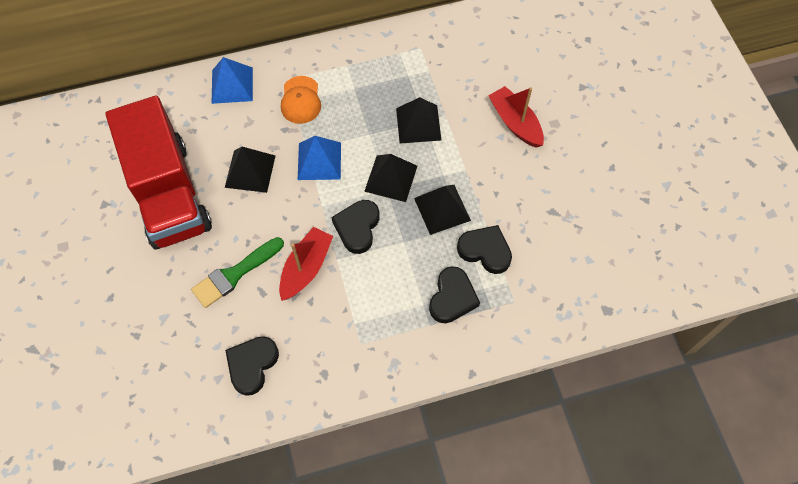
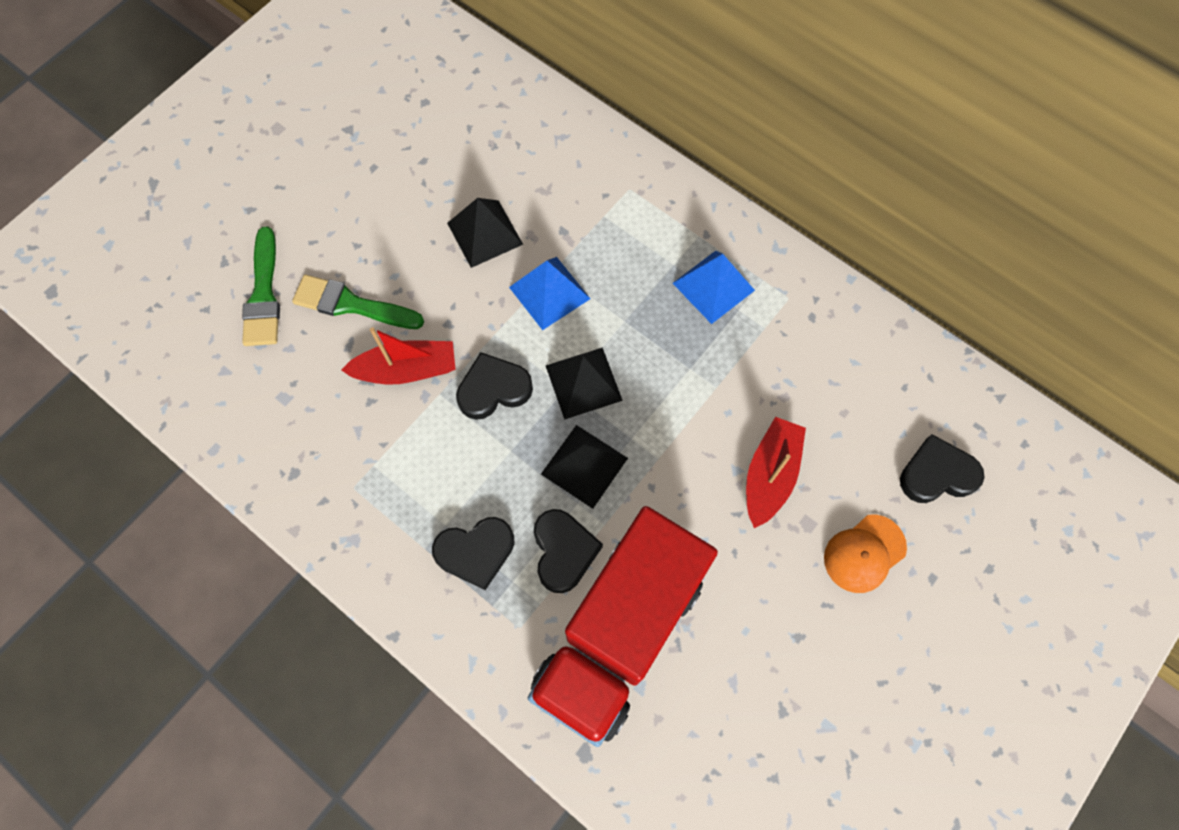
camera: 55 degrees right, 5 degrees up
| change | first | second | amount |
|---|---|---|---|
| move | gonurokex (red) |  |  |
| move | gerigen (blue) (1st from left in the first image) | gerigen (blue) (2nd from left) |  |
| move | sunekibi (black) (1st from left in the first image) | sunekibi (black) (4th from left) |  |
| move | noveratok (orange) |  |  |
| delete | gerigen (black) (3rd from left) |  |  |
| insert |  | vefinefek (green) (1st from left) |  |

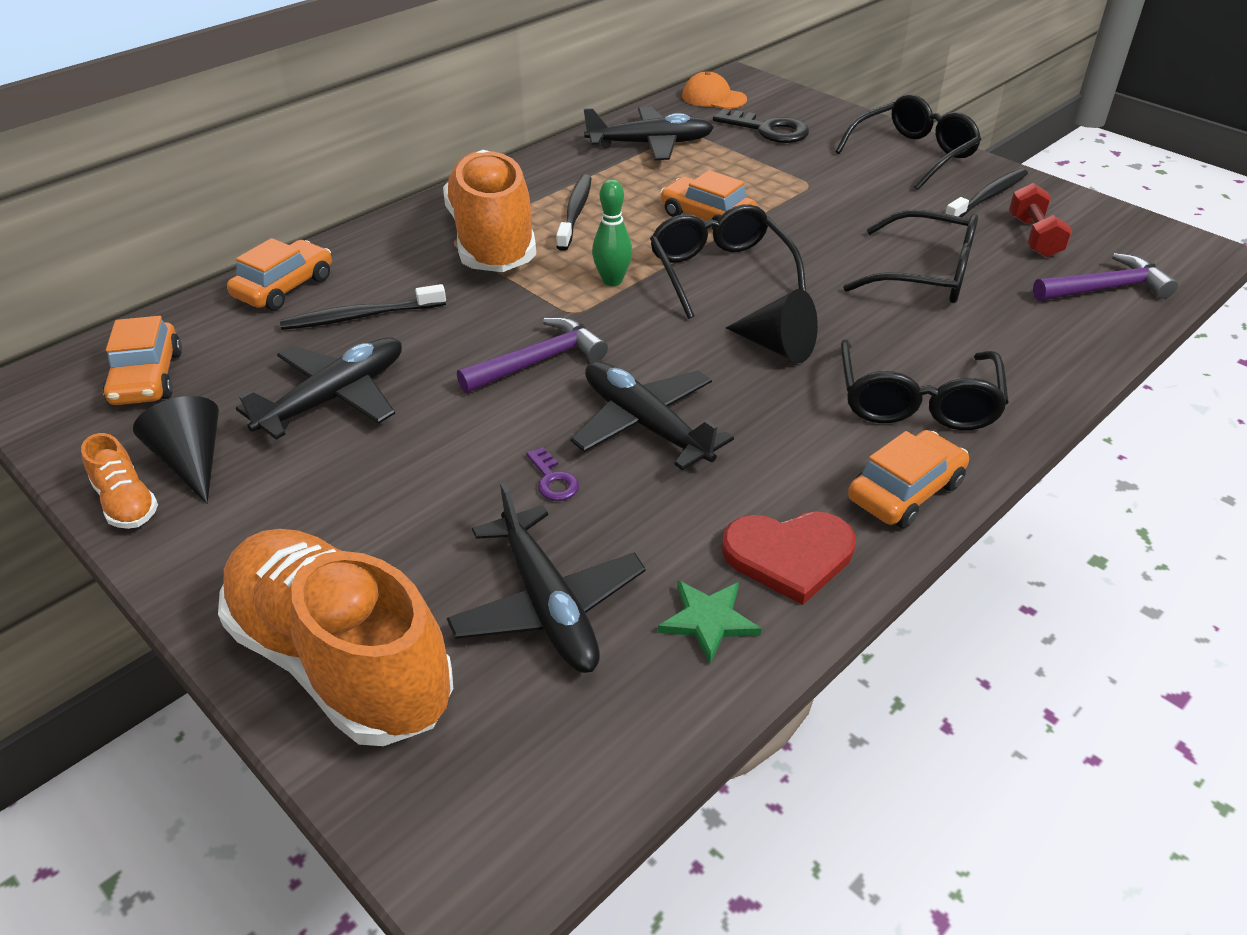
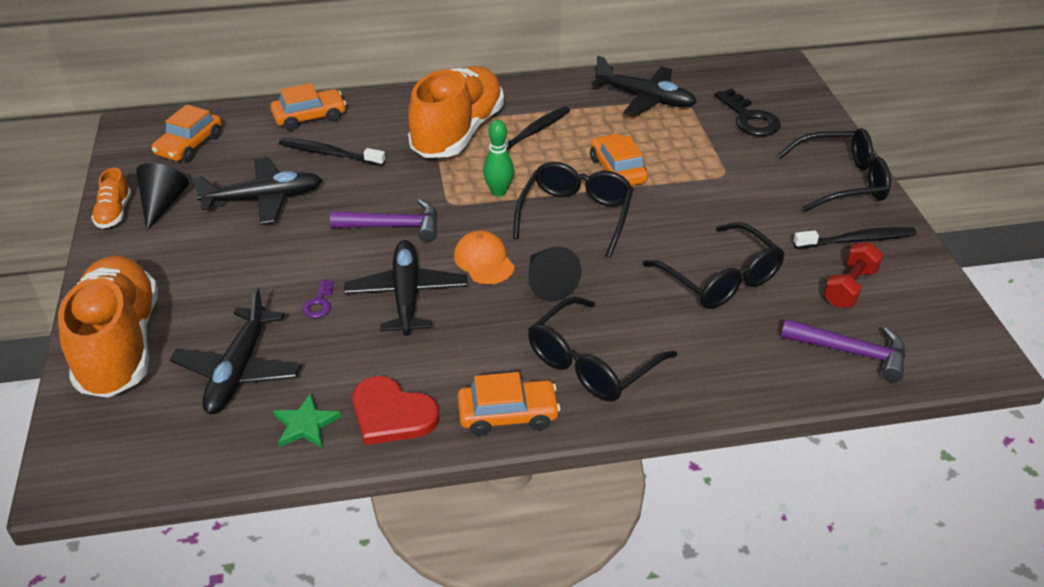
camera: 35 degrees right, 0 degrees up
| change | first | second | amount |
|---|---|---|---|
| move | noveratok (orange) |  |  |

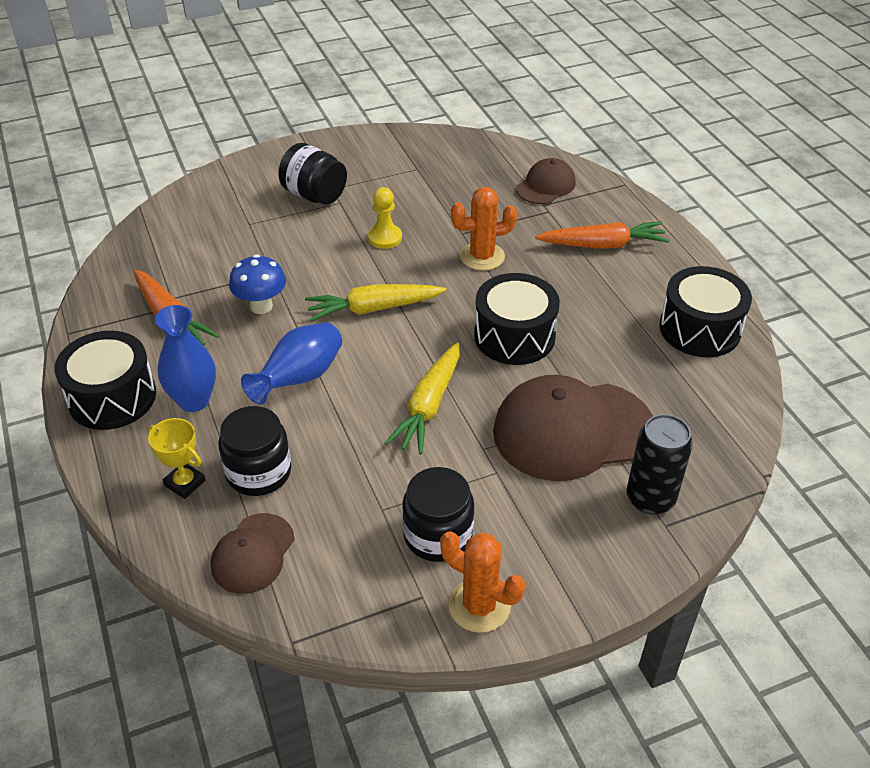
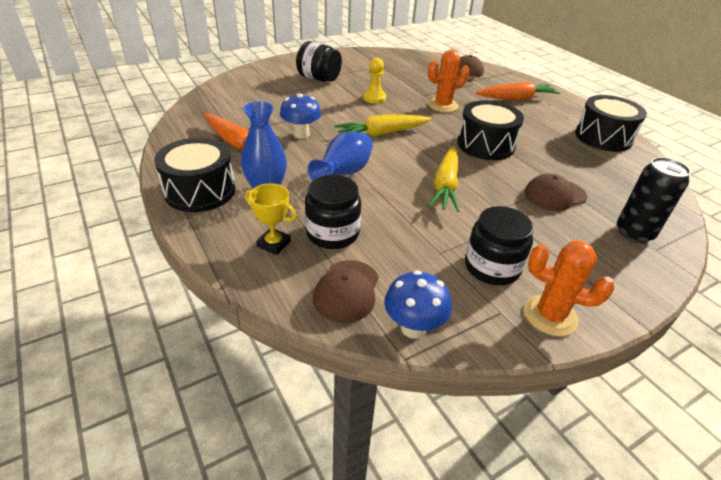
camera: 10 degrees left, 5 degrees down
| change | first | second | amount |
|---|---|---|---|
| resize | noveratok (brown) (3rd from left) |  | x0.53 |
| insert |  | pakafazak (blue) (2nd from left) |  |

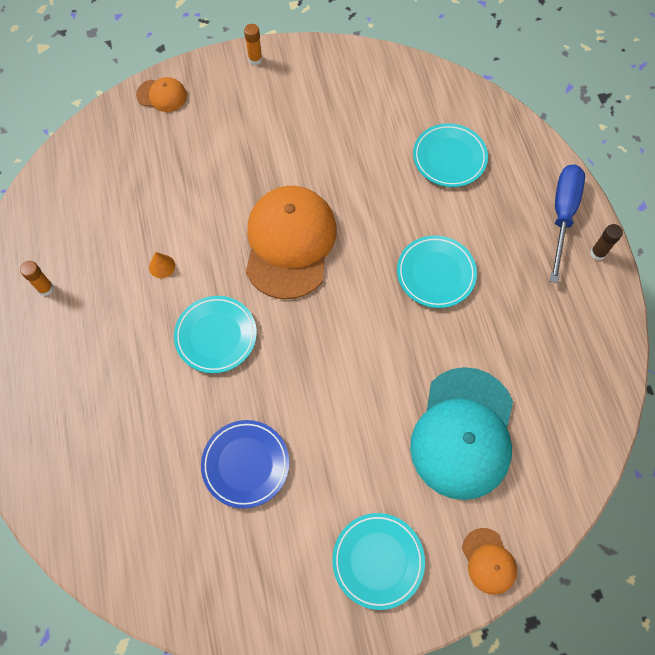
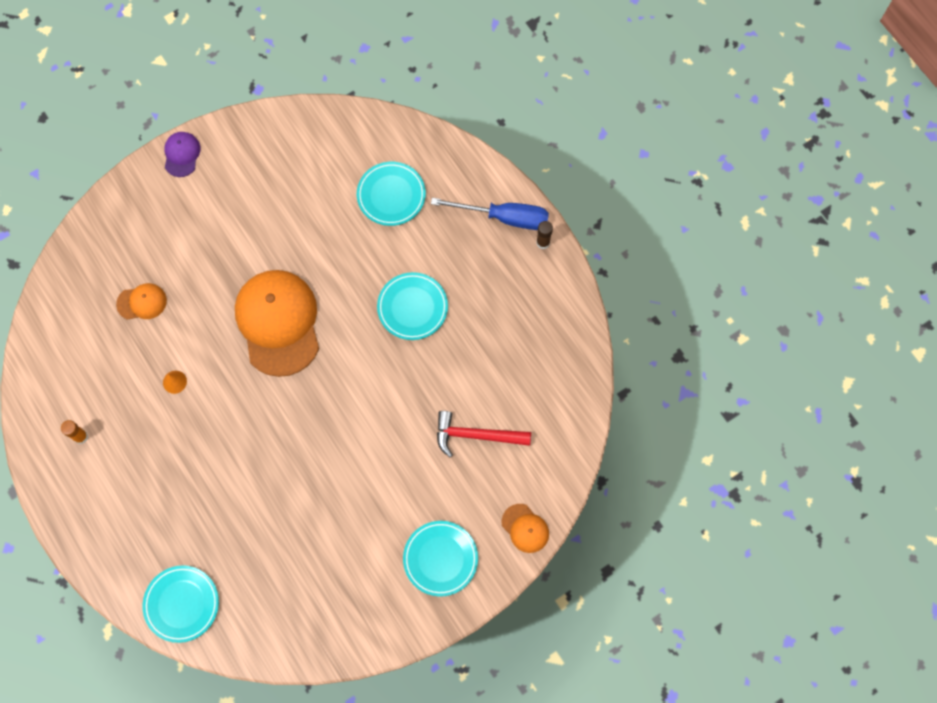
camera: 20 degrees left, 5 degrees up
| change | first | second | amount |
|---|---|---|---|
| move | noveratok (orange) (1st from left) |  |  |
| move | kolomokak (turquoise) (1st from left) |  |  |
| delete | kolomokak (blue) |  |  |
| replace | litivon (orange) (2nd from left) | noveratok (purple) |  |
| replace | noveratok (turquoise) | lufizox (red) |  |
| rotate | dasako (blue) |  | 105 degrees clockwise |

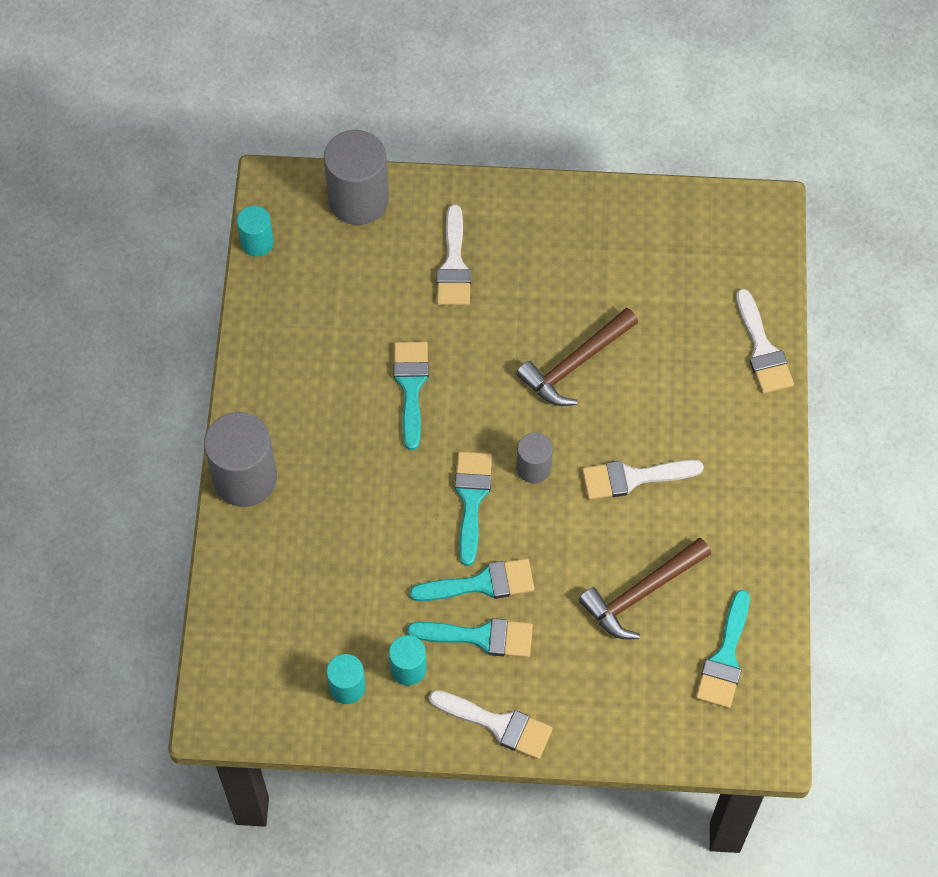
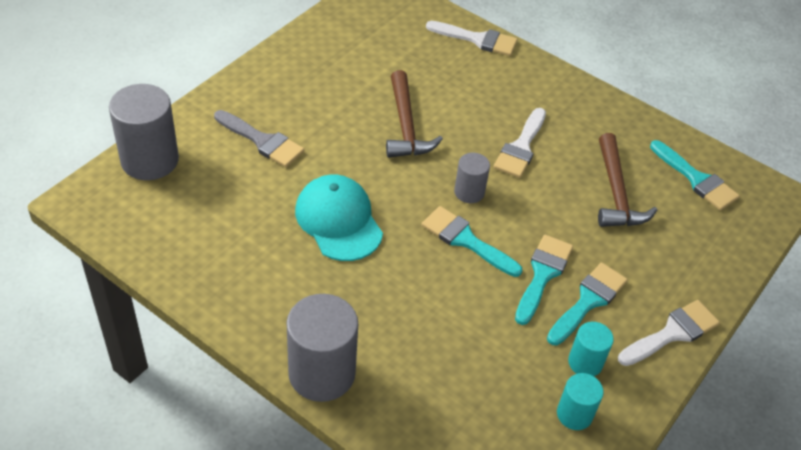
camera: 60 degrees left, 15 degrees down
| change | first | second | amount |
|---|---|---|---|
| delete | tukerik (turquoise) (1st from left) |  |  |
| replace | vefinefek (turquoise) (1st from left) | noveratok (turquoise) |  |
| recolor | vefinefek (white) (1st from left) | vefinefek (grey) |  |

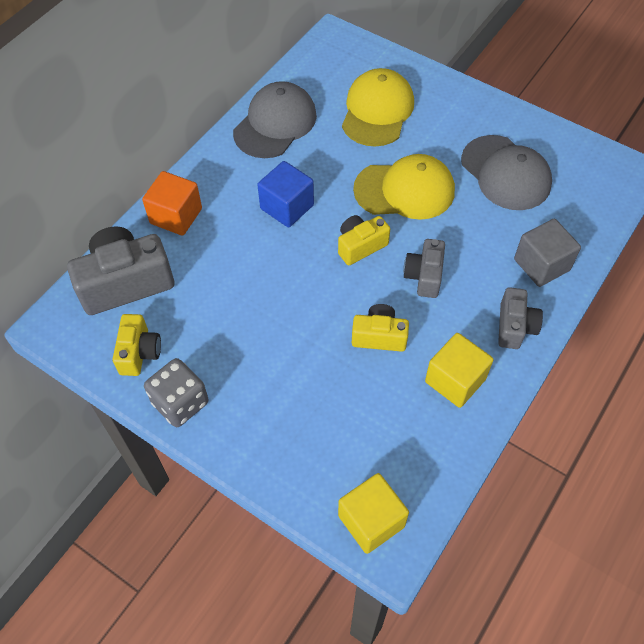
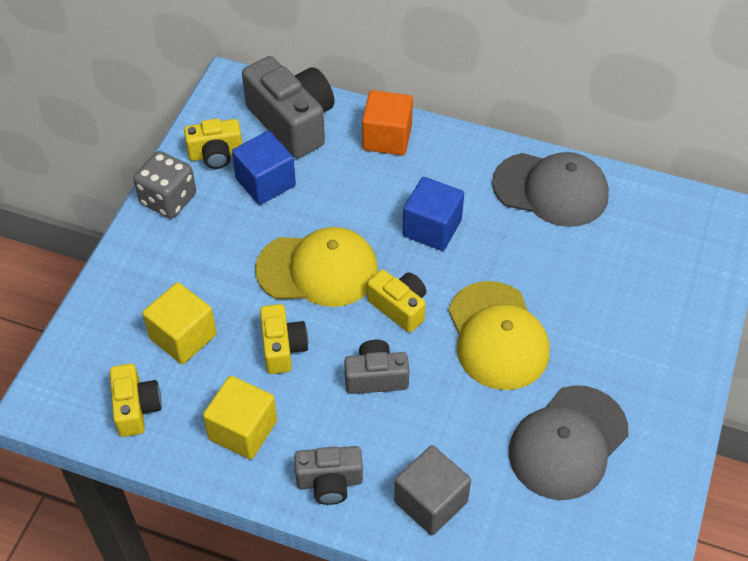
camera: 75 degrees right, 5 degrees down
| change | first | second | amount |
|---|---|---|---|
| move | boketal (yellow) (1st from left) |  |  |
| move | noveratok (yellow) (1st from left) |  |  |
| insert |  | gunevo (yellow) (1st from left) |  |
| insert |  | boketal (blue) (1st from left) |  |

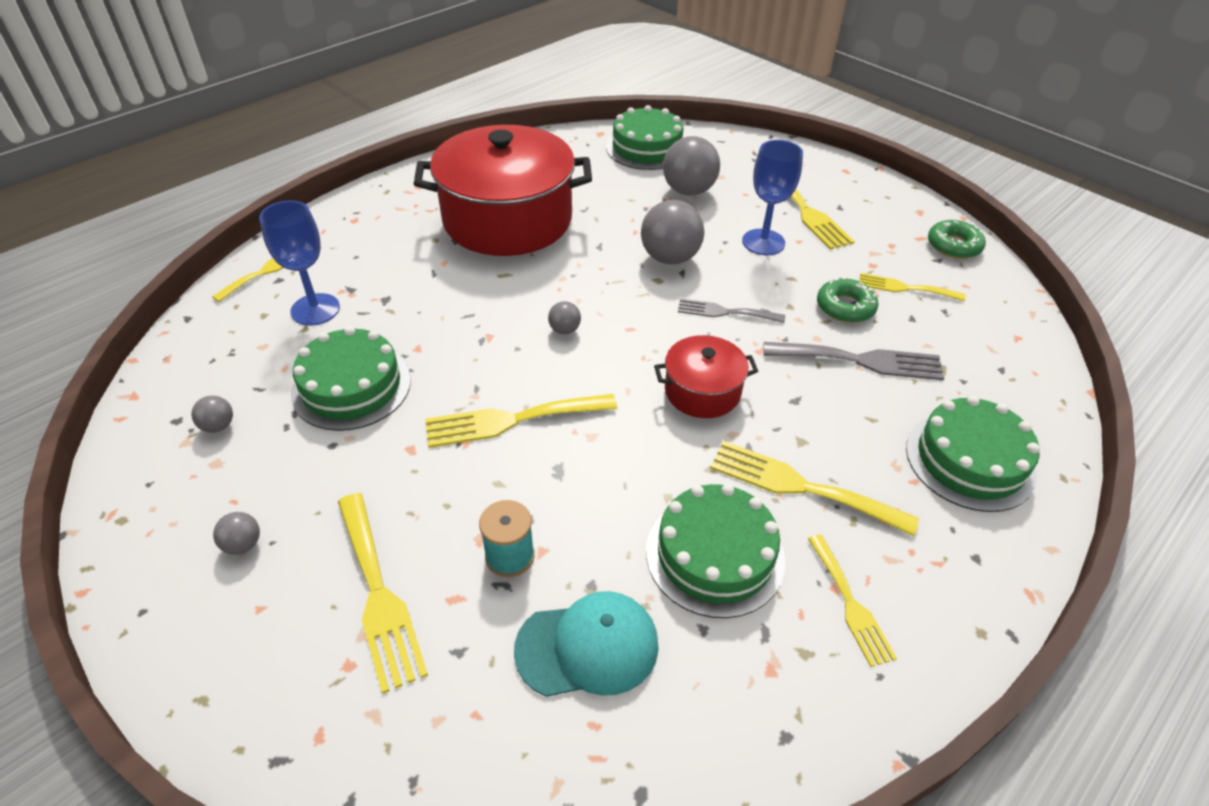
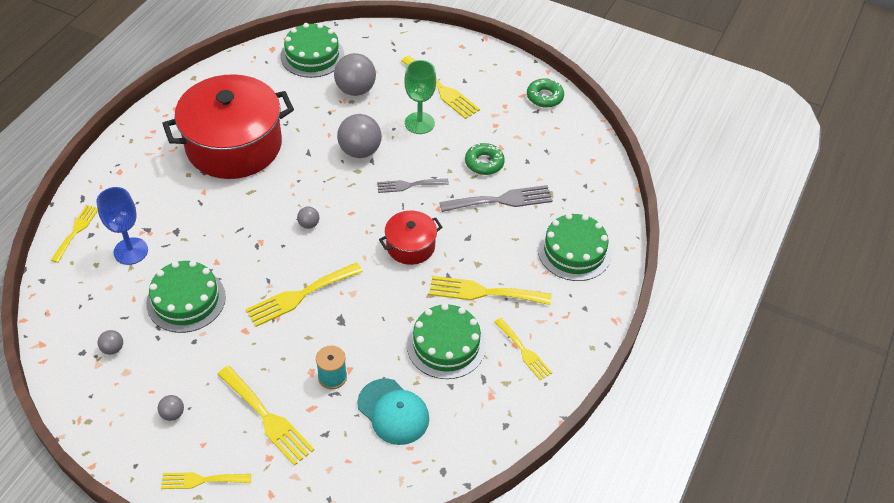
camera: 20 degrees left, 5 degrees up
| change | first | second | amount |
|---|---|---|---|
| rotate | noveratok (turquoise) |  | 75 degrees clockwise |
| recolor | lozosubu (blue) (2nd from left) | lozosubu (green) |  |
| move | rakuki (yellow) (7th from left in the first image) | rakuki (yellow) (2nd from left) |  |

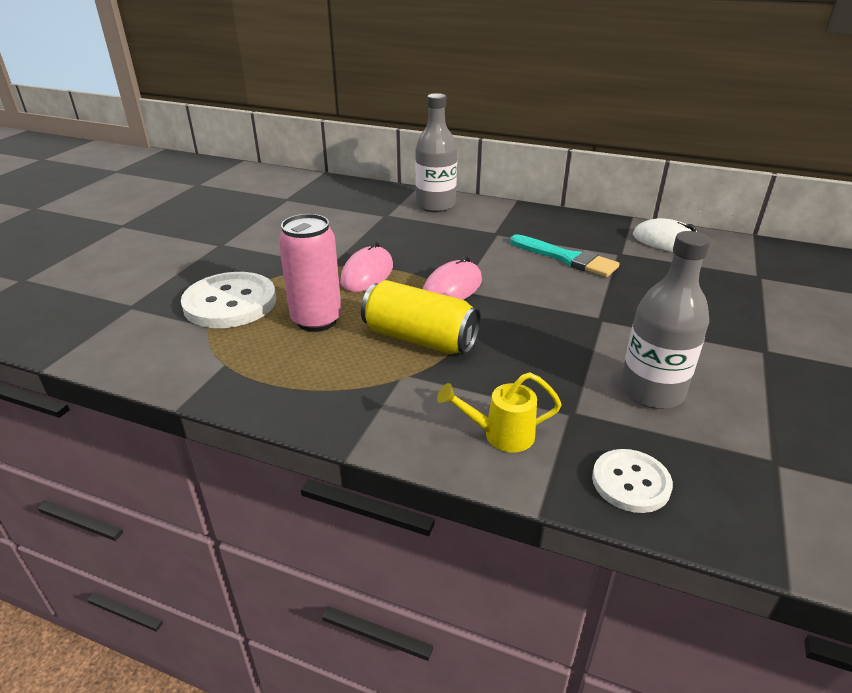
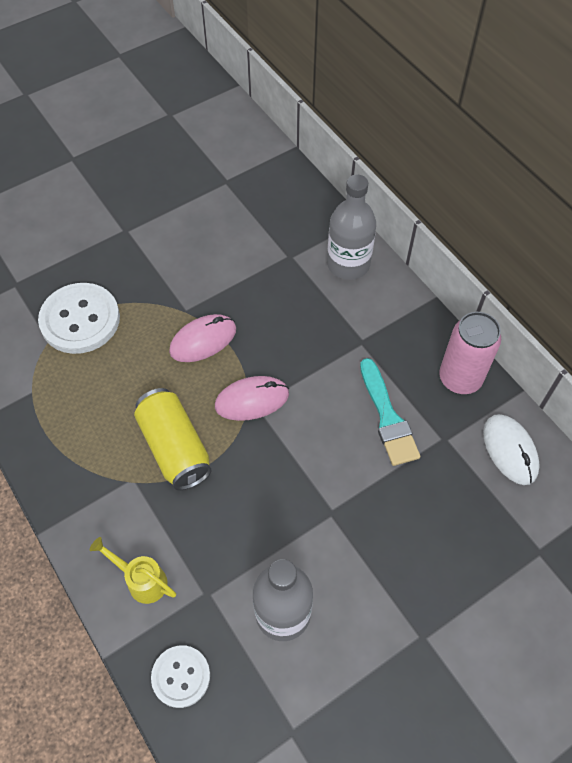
camera: 35 degrees right, 25 degrees up
| change | first | second | amount |
|---|---|---|---|
| move | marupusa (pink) |  |  |

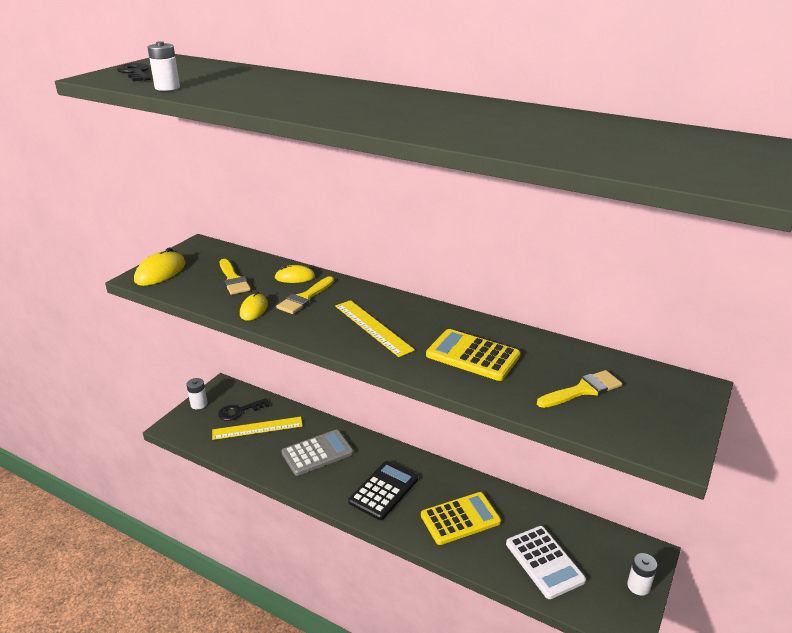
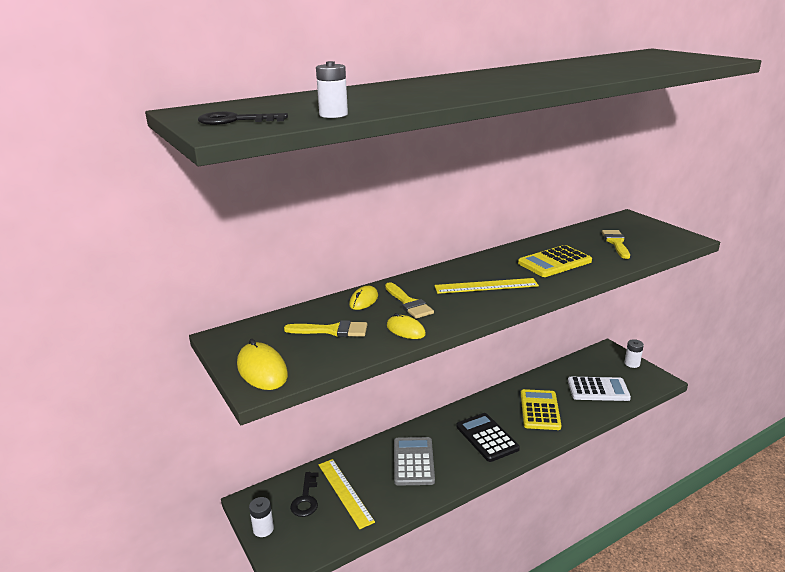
camera: 60 degrees left, 5 degrees down
| change | first | second | amount |
|---|---|---|---|
| rotate | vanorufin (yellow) (1st from left) |  | 45 degrees counterclockwise |

